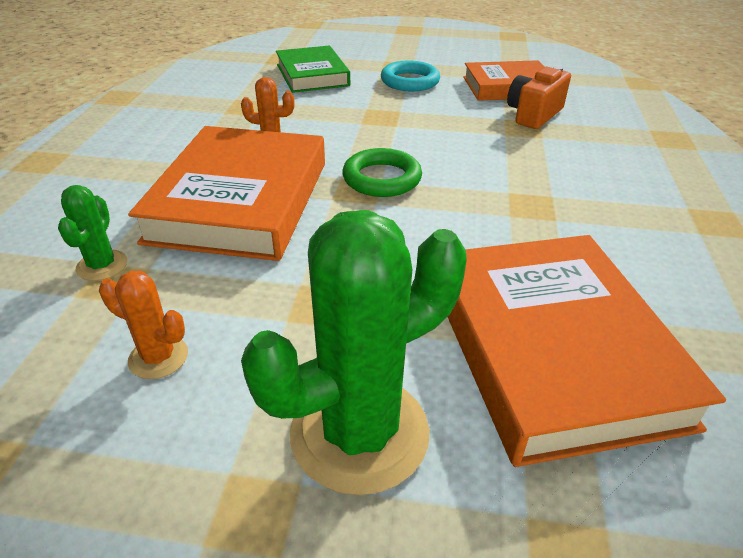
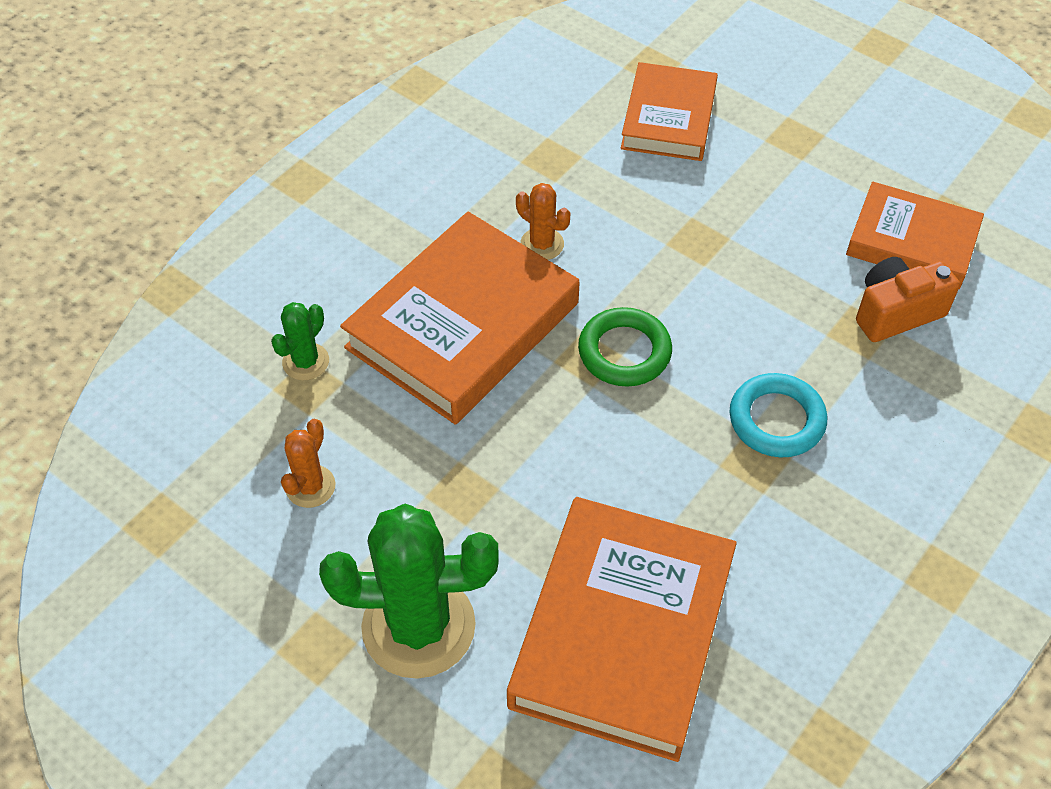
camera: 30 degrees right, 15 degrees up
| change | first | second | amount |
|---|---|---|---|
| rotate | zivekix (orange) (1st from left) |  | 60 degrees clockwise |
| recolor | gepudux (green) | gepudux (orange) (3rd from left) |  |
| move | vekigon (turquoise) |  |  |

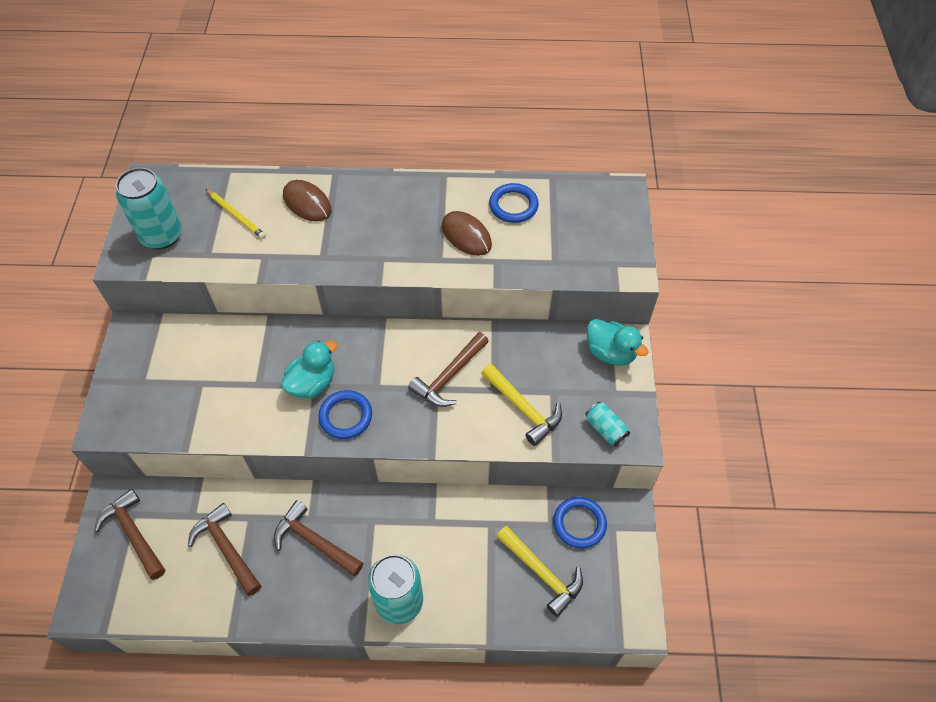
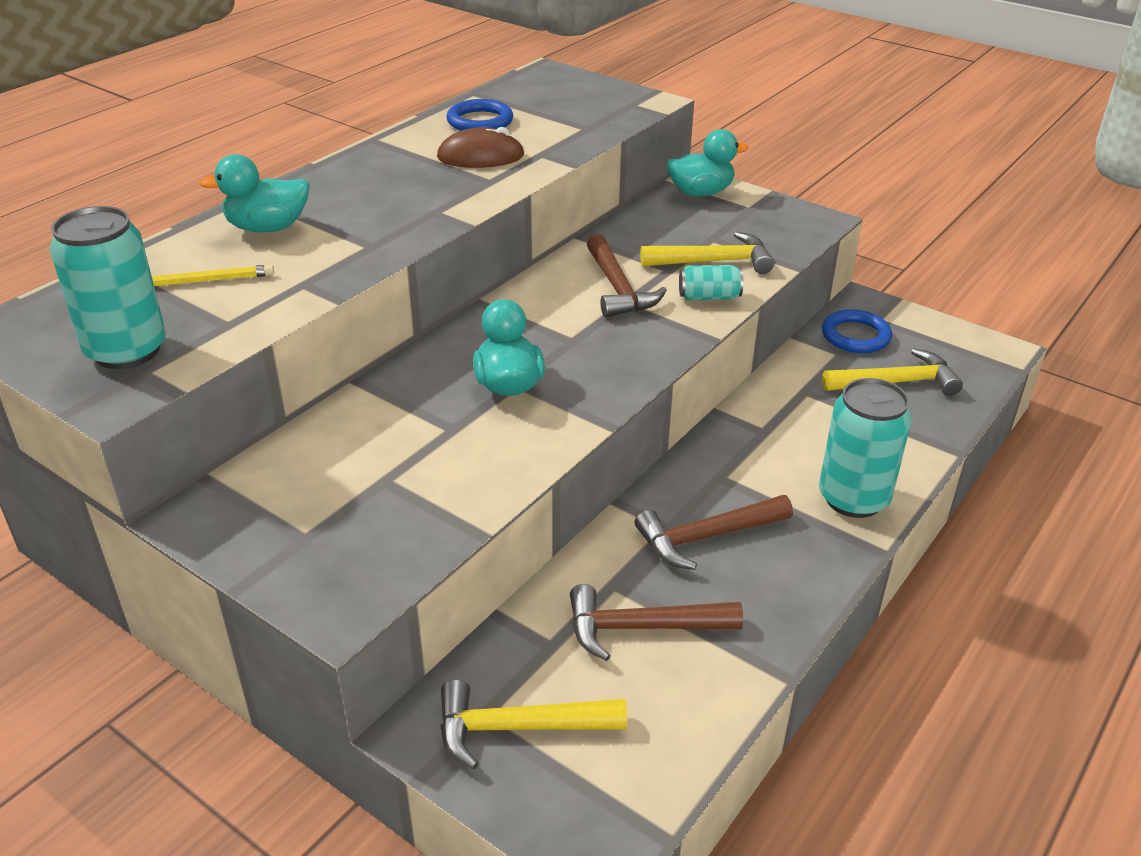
camera: 55 degrees left, 20 degrees down
| change | first | second | amount |
|---|---|---|---|
| recolor | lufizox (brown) (1st from left) | lufizox (yellow) (1st from left) |  |
| replace | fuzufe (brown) (1st from left) | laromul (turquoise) (1st from left) |  |
| delete | vekigon (blue) (1st from left) |  |  |
| move | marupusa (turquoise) (3rd from left in the first image) | marupusa (turquoise) (2nd from left) |  |

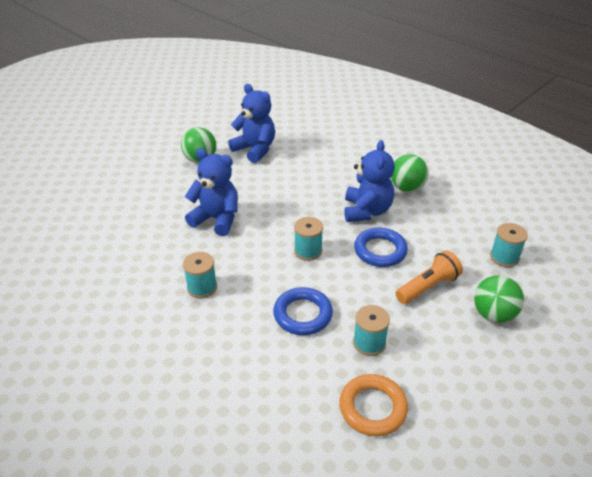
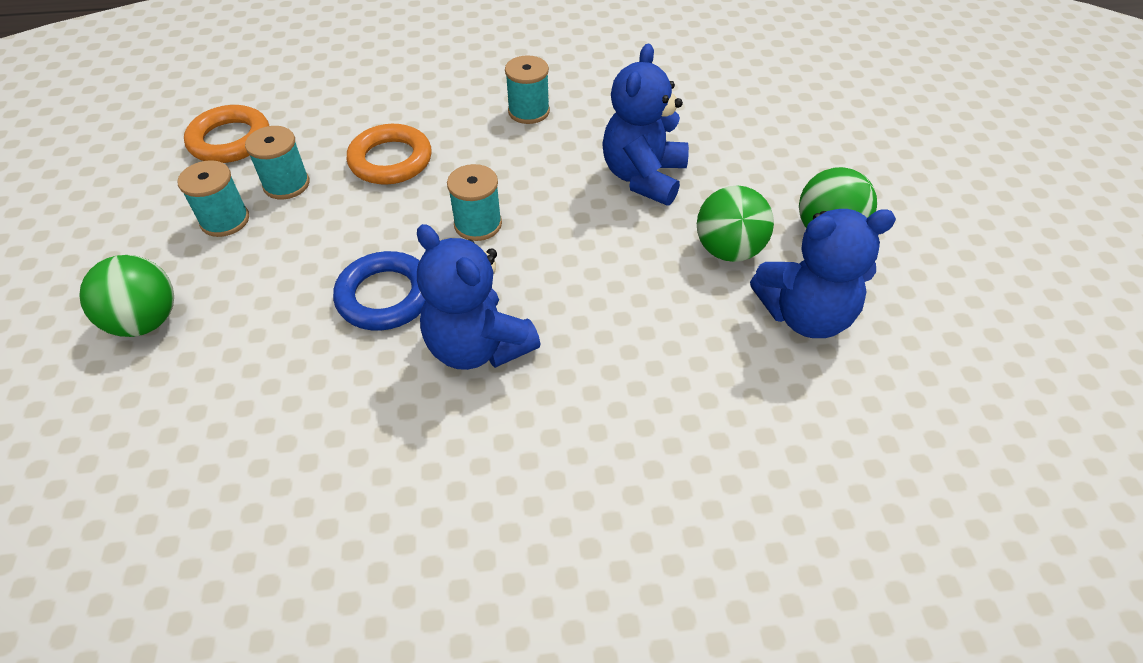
camera: 130 degrees right, 10 degrees up
| change | first | second | amount |
|---|---|---|---|
| rotate | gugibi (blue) (1st from left in the first image) | gugibi (blue) (2nd from left) | 135 degrees clockwise |
| recolor | vekigon (blue) (1st from left) | vekigon (orange) (2nd from left) |  |
| move | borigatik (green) (2nd from left) |  |  |
| delete | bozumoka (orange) |  |  |
| move | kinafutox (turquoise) (4th from left in the first image) | kinafutox (turquoise) (1st from left) |  |

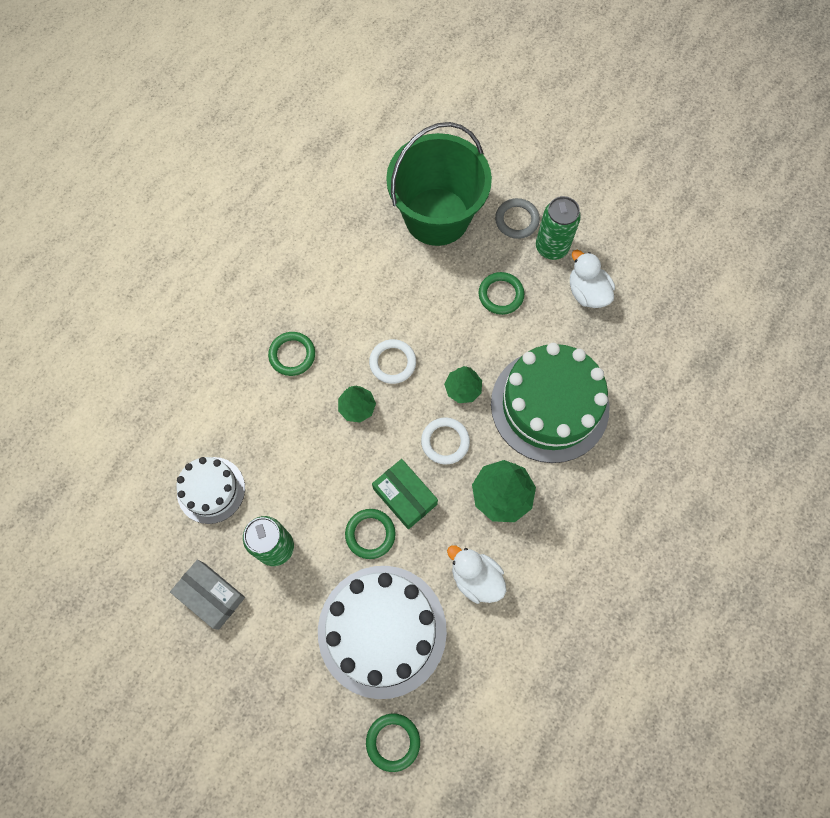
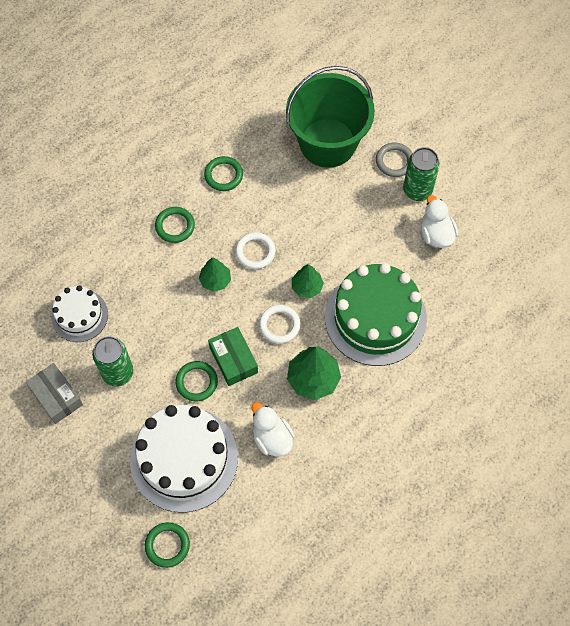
camera: 15 degrees right, 5 degrees down
| change | first | second | amount |
|---|---|---|---|
| move | vekigon (green) (4th from left) |  |  |

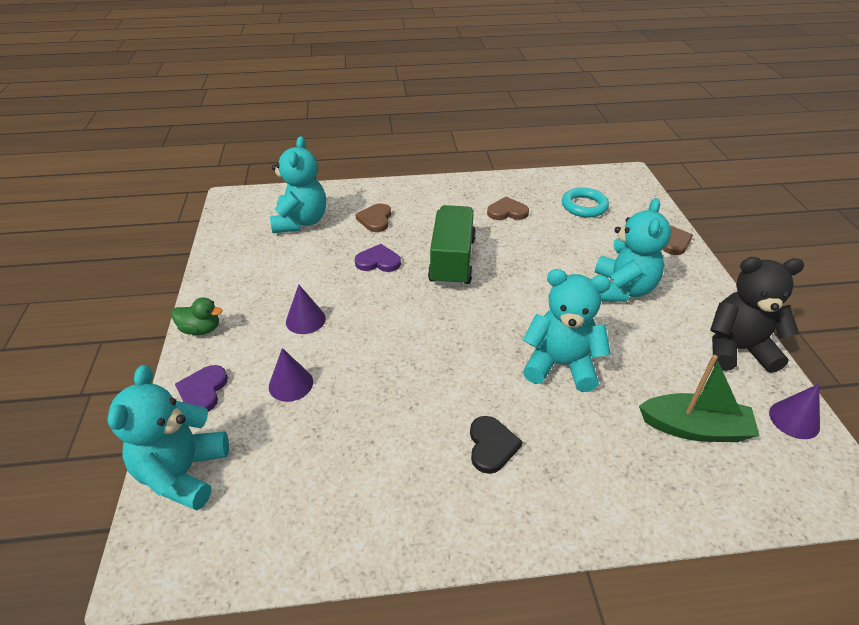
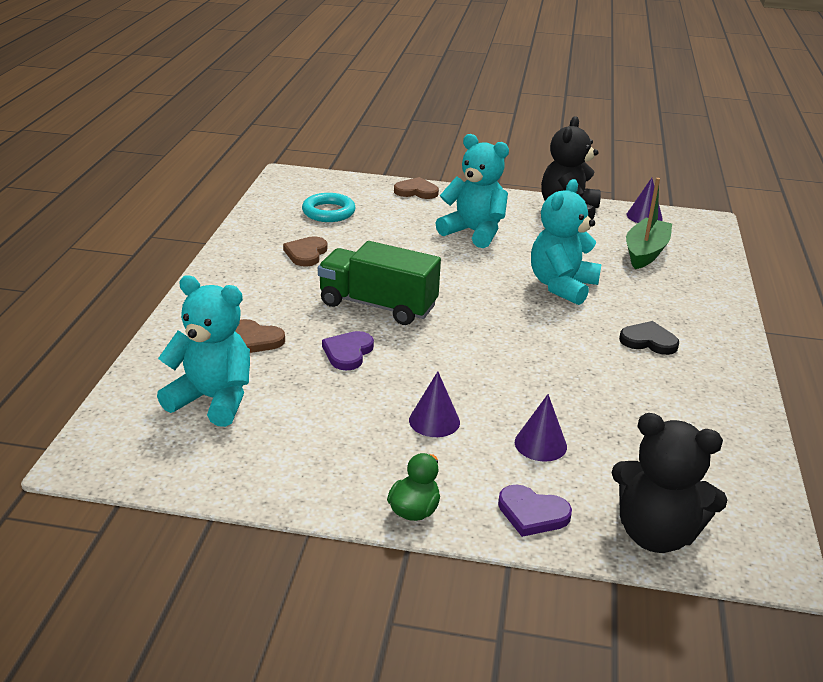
camera: 75 degrees left, 10 degrees down
| change | first | second | amount |
|---|---|---|---|
| recolor | gugibi (turquoise) (1st from left) | gugibi (black) (2nd from left) |  |

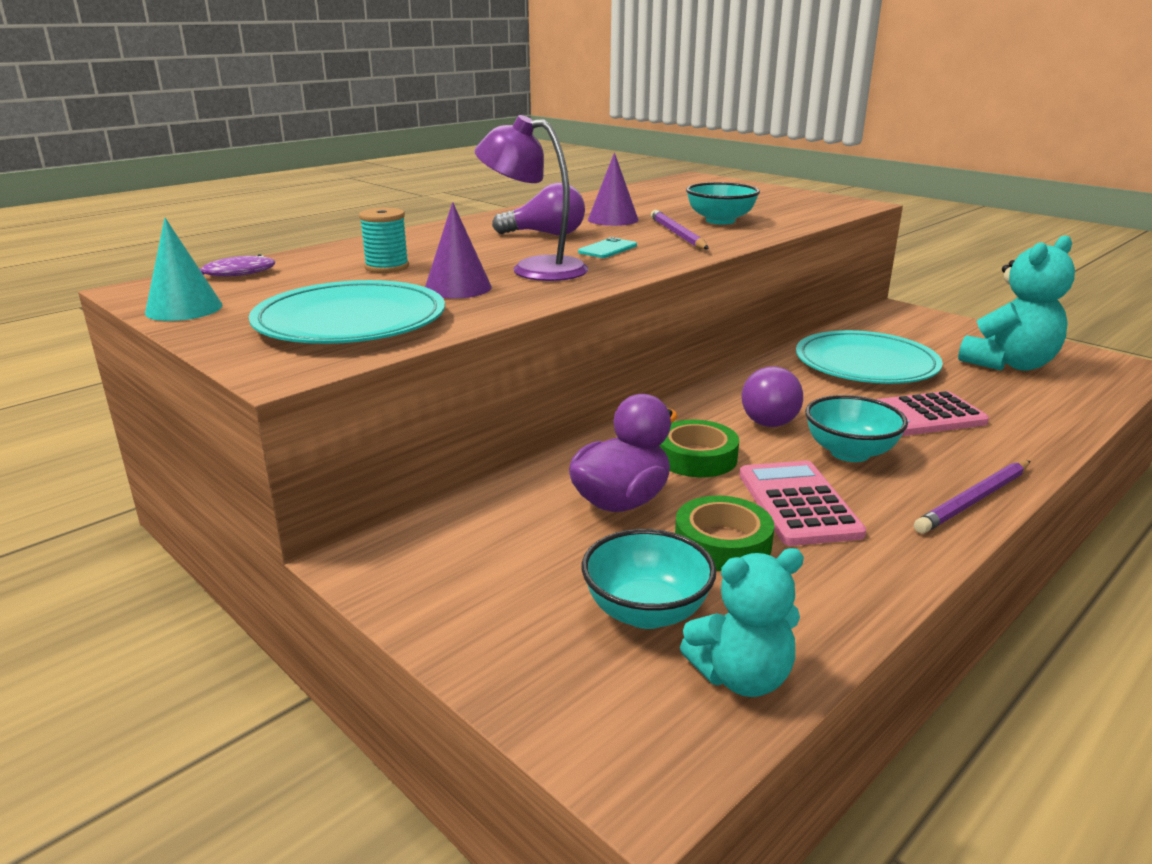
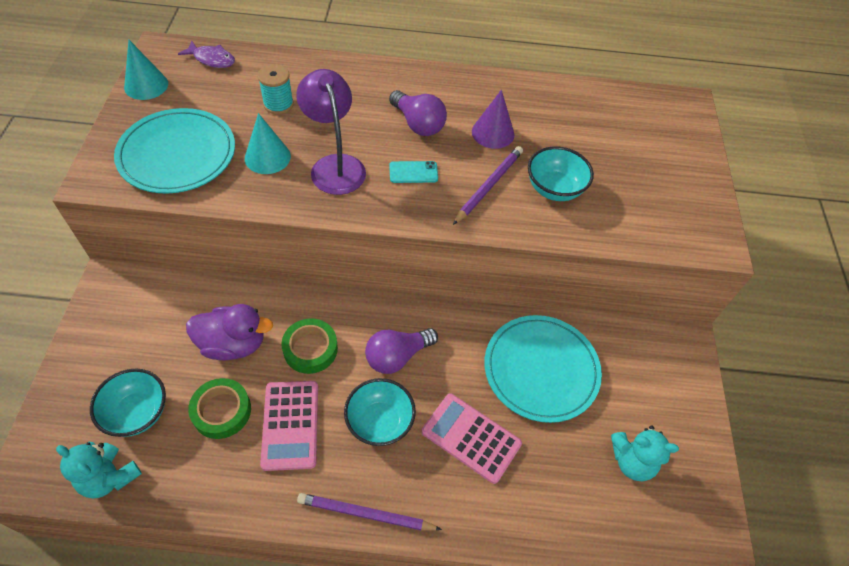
camera: 45 degrees right, 30 degrees up
| change | first | second | amount |
|---|---|---|---|
| recolor | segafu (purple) (1st from left) | segafu (turquoise) (2nd from left) |  |
| rotate | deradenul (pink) (1st from left) |  | 135 degrees clockwise |
| resize | gugibi (turquoise) (2nd from left) |  | x0.66 |

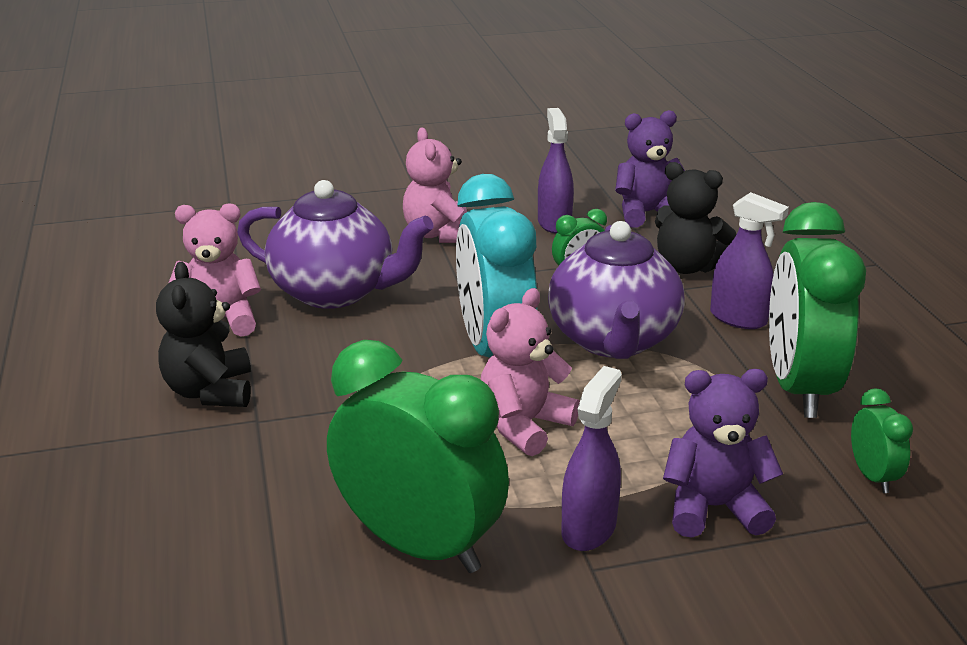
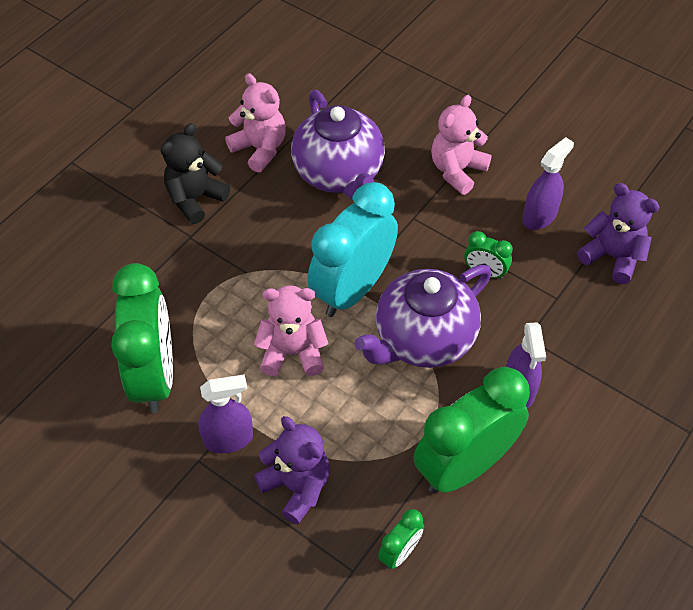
camera: 50 degrees right, 25 degrees up
| change | first | second | amount |
|---|---|---|---|
| delete | gugibi (black) (2nd from left) |  |  |

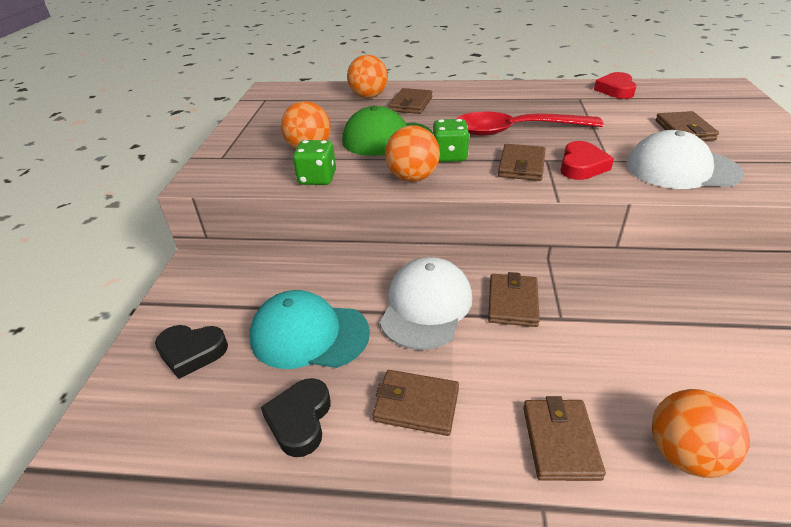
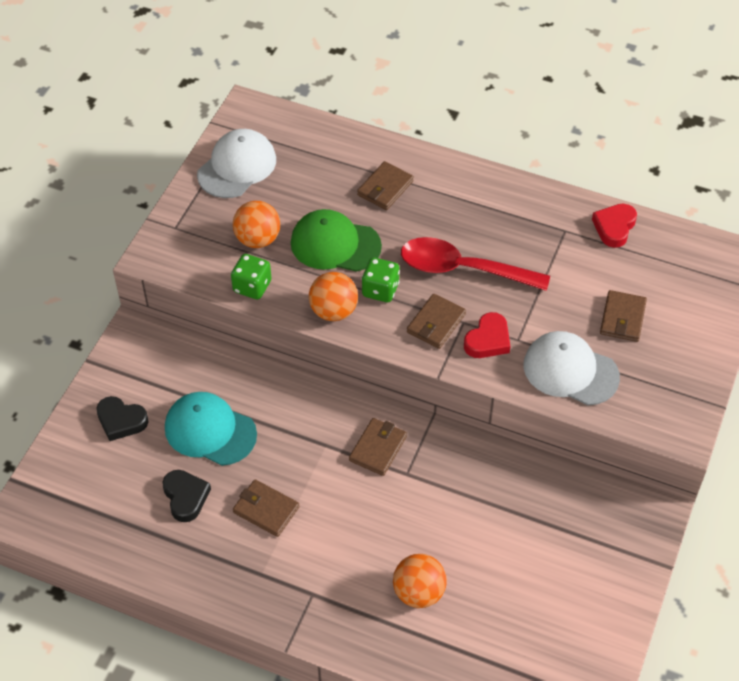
camera: 15 degrees right, 15 degrees up
| change | first | second | amount |
|---|---|---|---|
| rotate | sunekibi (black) (2nd from left) |  | 135 degrees clockwise |
| delete | borigatik (orange) (2nd from left) |  |  |
| move | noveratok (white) (1st from left) |  |  |
| delete | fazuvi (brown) (5th from left) |  |  |

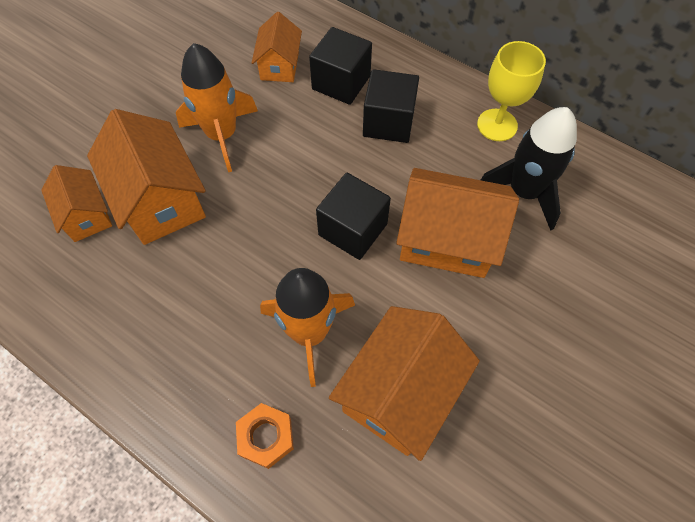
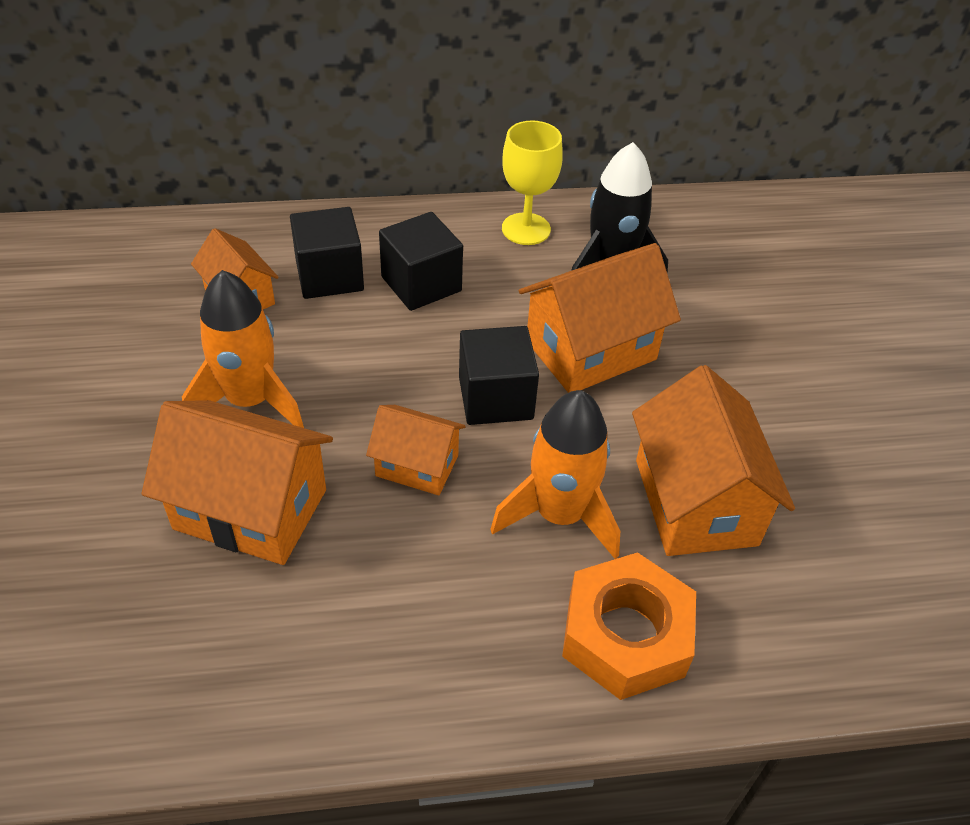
camera: 45 degrees left, 15 degrees down
| change | first | second | amount |
|---|---|---|---|
| move | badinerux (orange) (1st from left in the first image) | badinerux (orange) (3rd from left) |  |
| resize | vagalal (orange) |  | x1.72 |

